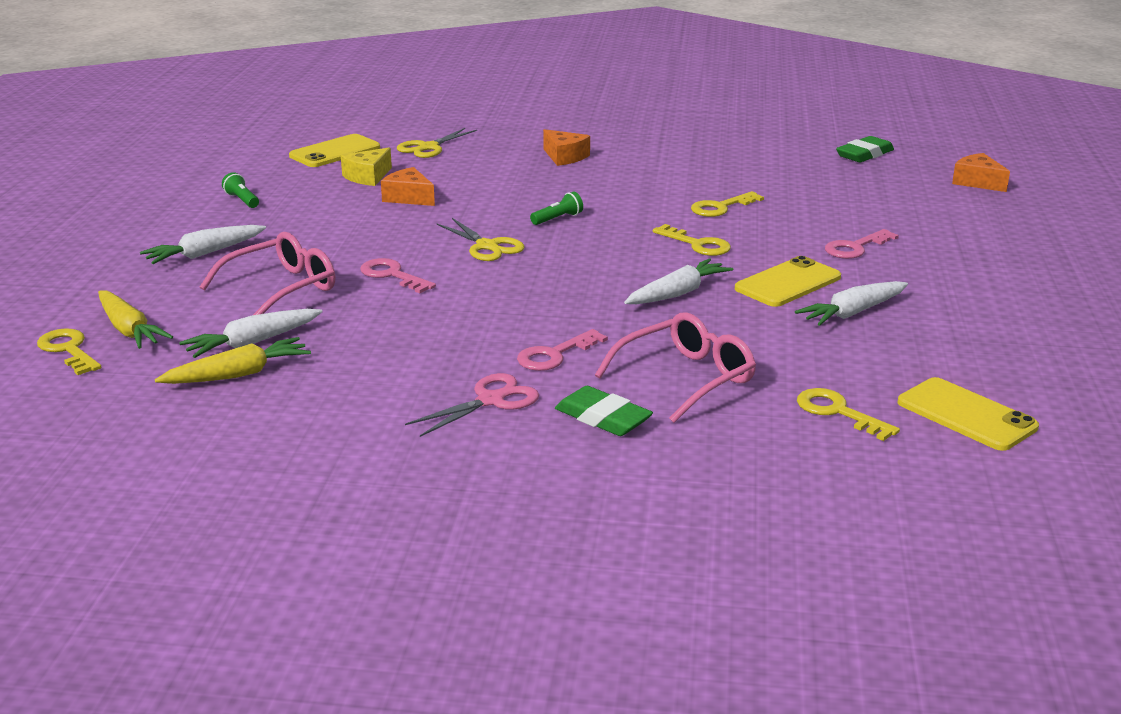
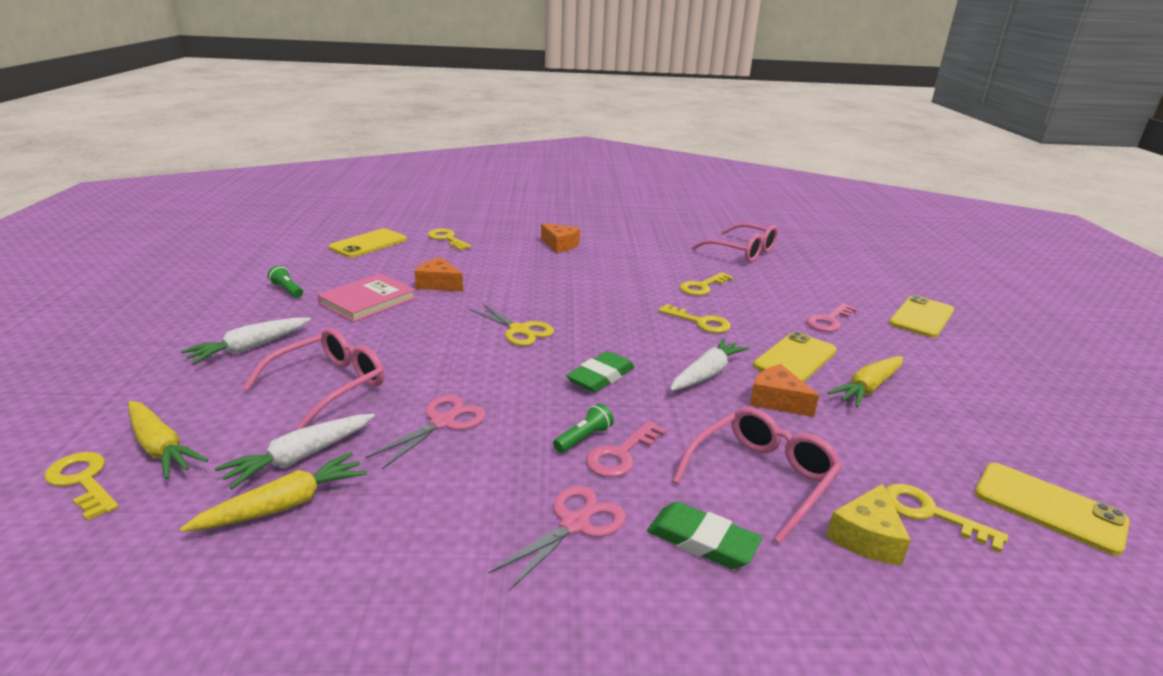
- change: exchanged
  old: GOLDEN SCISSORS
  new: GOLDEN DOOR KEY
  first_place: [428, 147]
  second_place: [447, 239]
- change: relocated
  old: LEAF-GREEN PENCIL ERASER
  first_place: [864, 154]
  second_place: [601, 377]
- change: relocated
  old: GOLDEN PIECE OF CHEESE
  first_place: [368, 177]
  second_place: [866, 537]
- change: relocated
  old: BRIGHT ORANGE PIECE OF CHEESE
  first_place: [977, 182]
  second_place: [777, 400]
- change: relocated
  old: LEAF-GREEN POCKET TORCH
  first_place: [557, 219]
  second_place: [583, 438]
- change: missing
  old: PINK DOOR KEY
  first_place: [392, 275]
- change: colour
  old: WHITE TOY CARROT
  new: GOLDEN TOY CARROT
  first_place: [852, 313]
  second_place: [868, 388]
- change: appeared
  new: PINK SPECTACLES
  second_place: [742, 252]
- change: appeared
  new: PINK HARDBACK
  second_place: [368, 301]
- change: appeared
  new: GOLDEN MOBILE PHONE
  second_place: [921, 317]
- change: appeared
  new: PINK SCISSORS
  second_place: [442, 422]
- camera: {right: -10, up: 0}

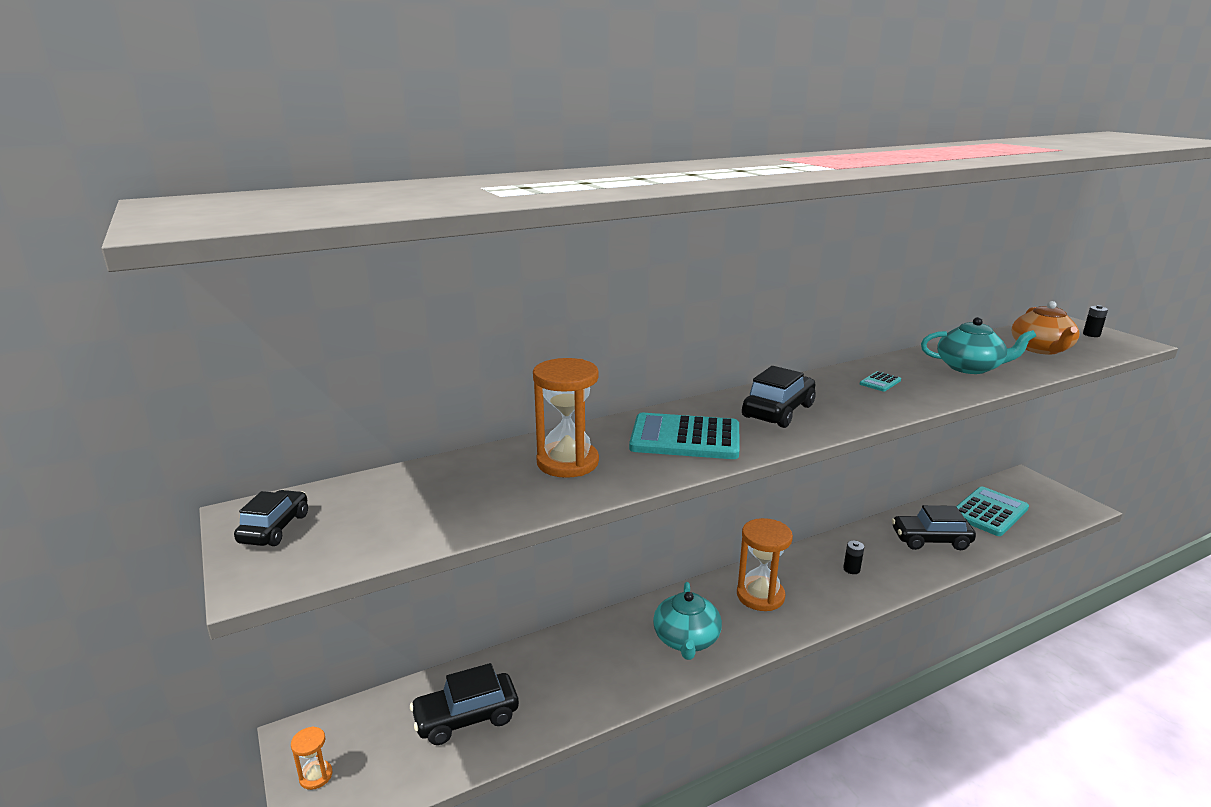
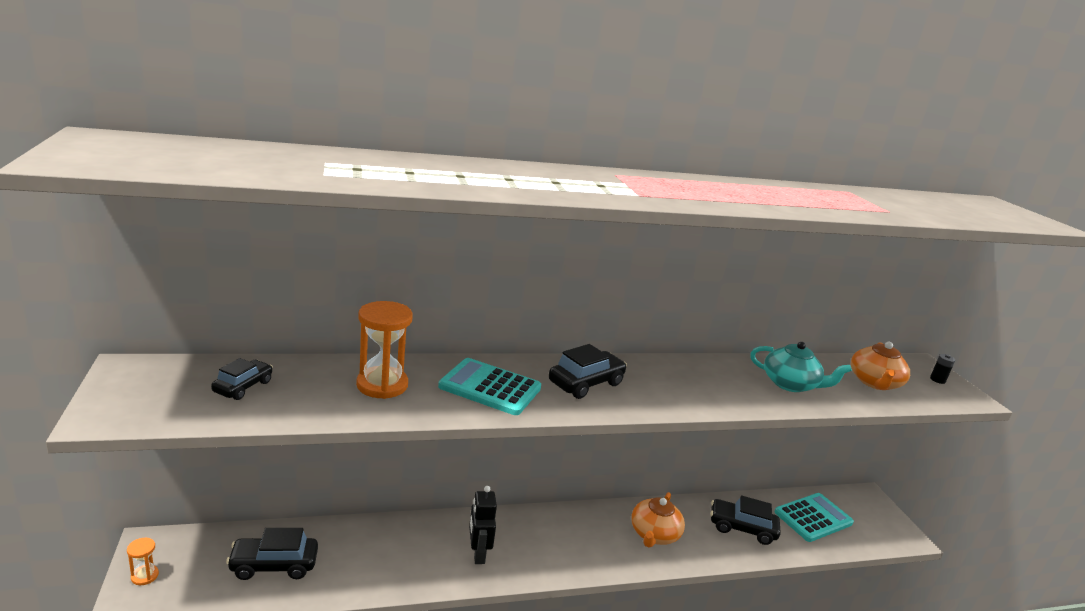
- change: missing
  old: AQUA CALCULATOR
  first_place: [880, 382]
- change: relocated
  old: JET-BLACK CAR
  first_place: [275, 528]
  second_place: [243, 387]
- change: missing
  old: BRIGHT ORANGE SANDGLASS
  first_place: [760, 596]
- change: exchanged
  old: JET-BLACK BATTERY
  new: BRIGHT ORANGE TEAPOT
  first_place: [851, 569]
  second_place: [654, 534]
- change: exchanged
  old: AQUA TEAPOT
  new: JET-BLACK ROBOT FIGURE
  first_place: [686, 639]
  second_place: [478, 553]
- camera: {right: 10, up: 0}

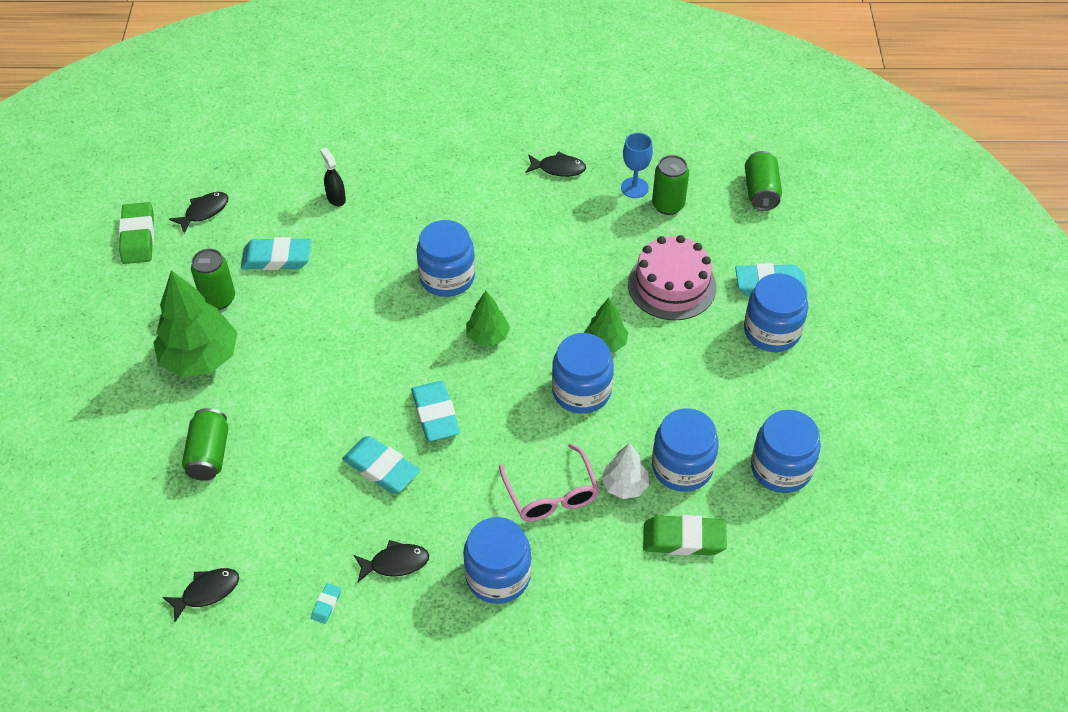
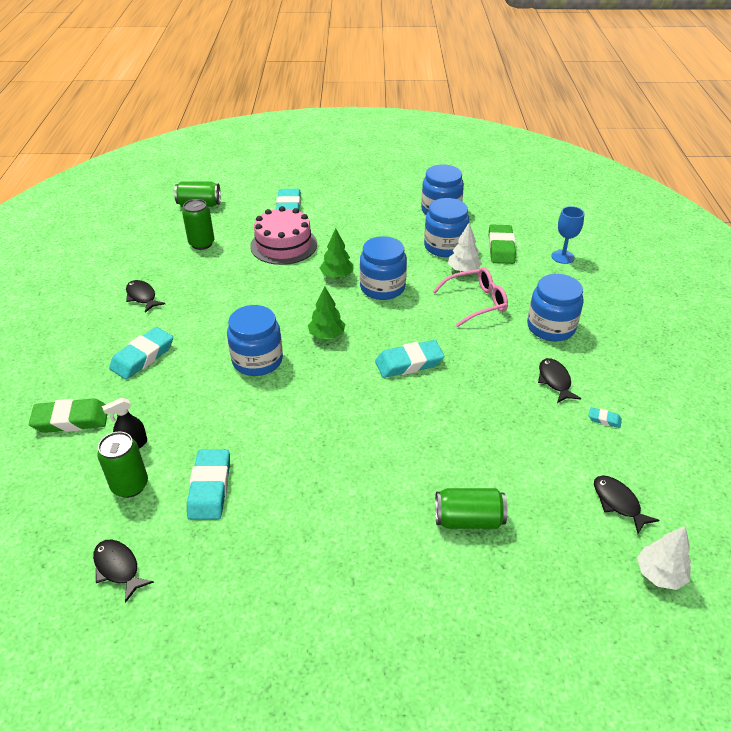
- change: relocated
  old: ROYAL BLUE WINE GLASS
  first_place: [634, 188]
  second_place: [562, 257]
- change: spun
  old: JET-BLACK TOY FISH
  first_place: [558, 168]
  second_place: [142, 297]
  degrees: -45
- change: relocated
  old: LEAF-GREEN PENCIL ERASER
  first_place: [138, 237]
  second_place: [71, 420]
- change: relocated
  old: LEAF-GREEN TIN
  first_place: [218, 299]
  second_place: [130, 485]
- change: missing
  old: LEAF-GREEN TREE
  first_place: [200, 358]
- change: missing
  old: ROYAL BLUE JAR
  first_place: [772, 331]
- change: relocated
  old: AQUA PENCIL ERASER
  first_place: [381, 468]
  second_place: [143, 357]
- change: appeared
  new: WHITE TREE
  second_place: [659, 574]
- camera: {right: -90, up: -10}

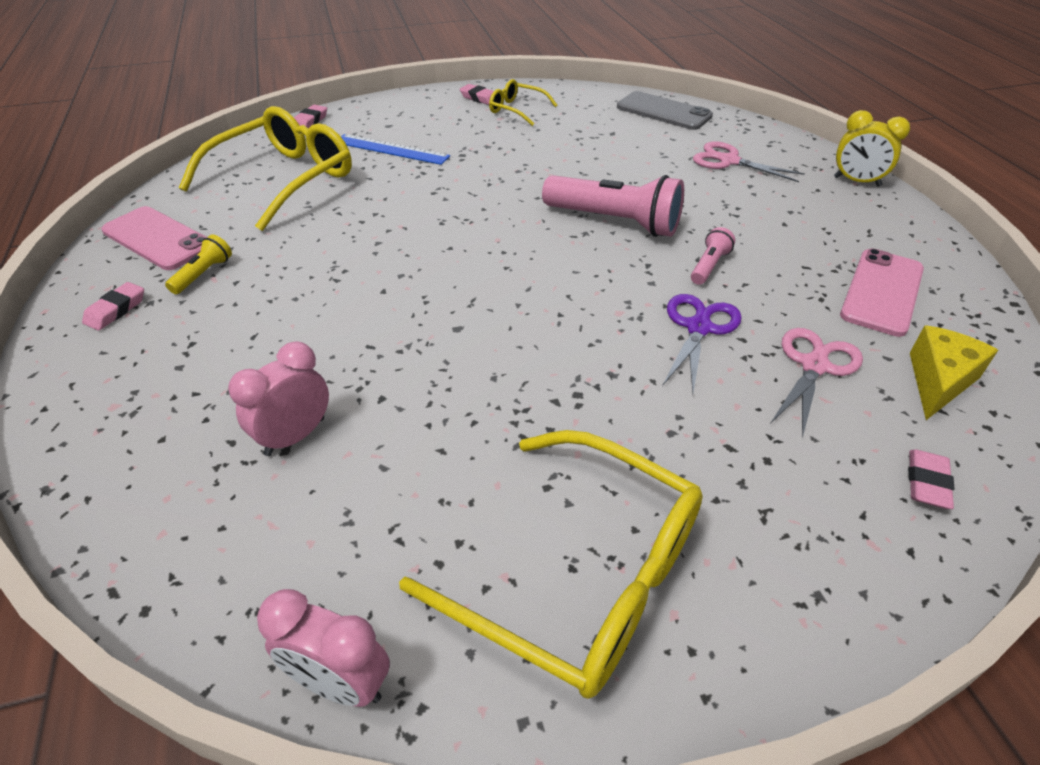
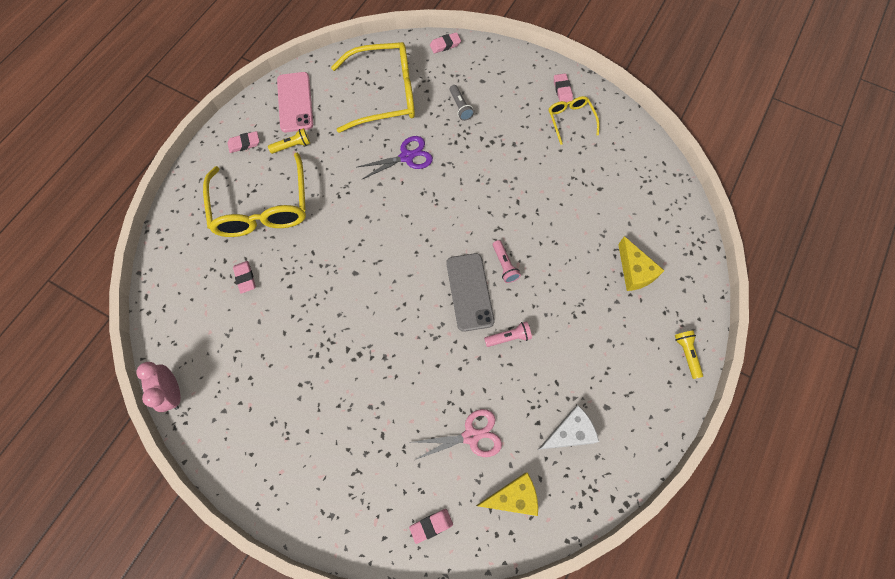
- change: relocated
  old: GRAY MOBILE PHONE
  first_place: [663, 111]
  second_place: [469, 292]
- change: exchanged
  old: GOLDEN CLOCK
  new: GOLDEN POCKET TORCH
  first_place: [856, 181]
  second_place: [686, 354]
- change: exchanged
  old: ROYAL BLUE RULER
  new: GRAY POCKET TORCH
  first_place: [391, 149]
  second_place: [460, 107]
- change: exchanged
  old: PINK SCISSORS
  new: GOLDEN PIECE OF CHEESE
  first_place: [729, 161]
  second_place: [634, 271]
- change: size
  old: PINK POCKET TORCH
  first_place: [615, 221]
  second_place: [504, 265]
  factor: 0.47
- change: exchanged
  old: PINK MOBILE PHONE
  new: WHITE PIECE OF CHEESE
  first_place: [882, 292]
  second_place: [569, 432]
- change: relocated
  old: PURPLE SCISSORS
  first_place: [698, 328]
  second_place: [406, 157]
- change: exchanged
  old: PINK CLOCK
  new: PINK PENCIL ERASER
  first_place: [295, 436]
  second_place: [245, 278]
- change: relocated
  old: GOLDEN SPECTACLES
  first_place: [580, 575]
  second_place: [262, 207]
- camera: {right: 45, up: 25}

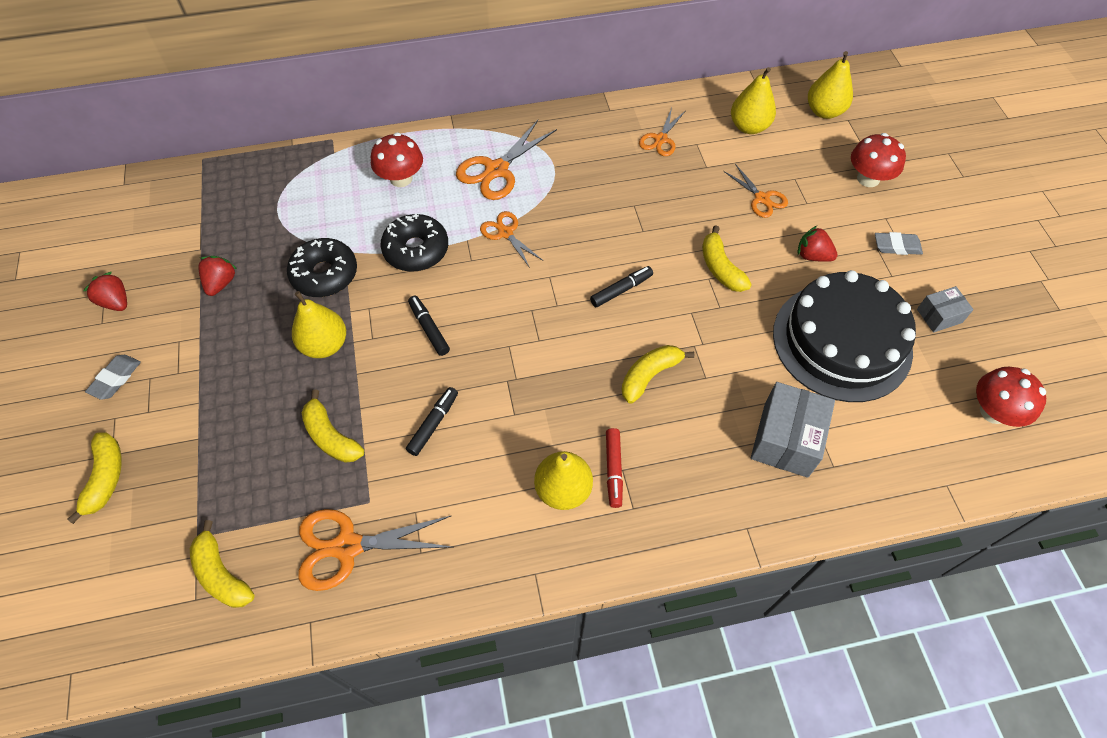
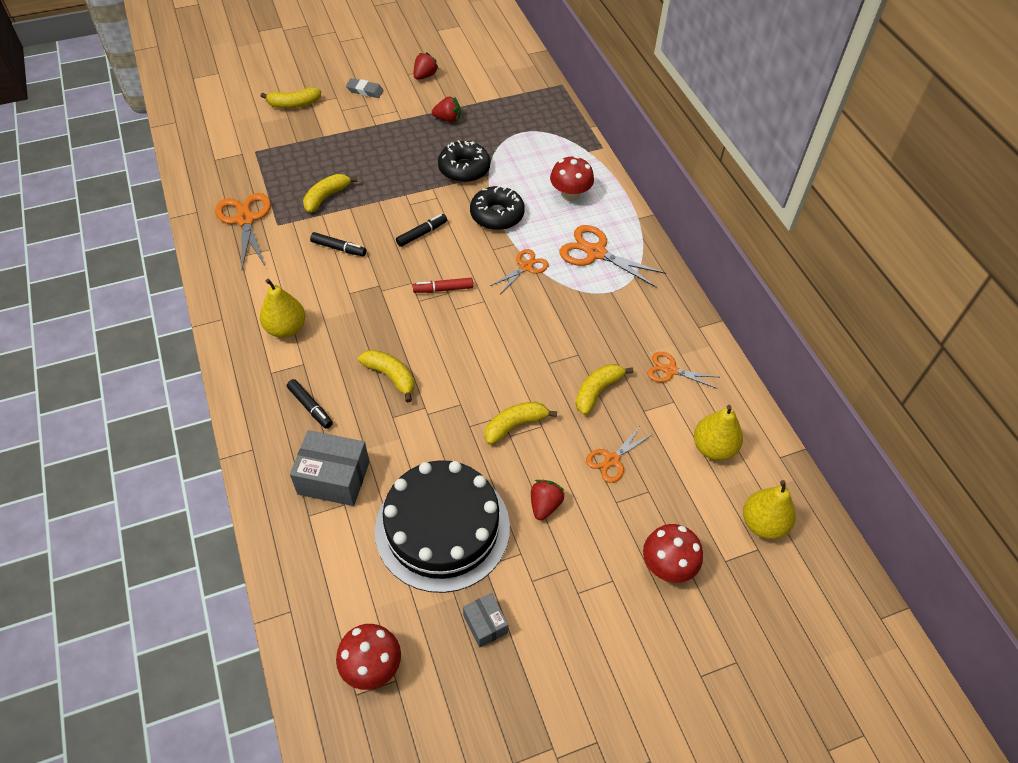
- change: missing
  old: GRAY PENCIL ERASER
  first_place: [896, 246]
- change: relocated
  old: JET-BLACK MARKER PEN
  first_place: [621, 290]
  second_place: [310, 407]
- change: missing
  old: GOLDEN PEAR
  first_place: [325, 345]
- change: relocated
  old: CRIMSON MARKER PEN
  first_place: [613, 470]
  second_place: [443, 289]
- change: relocated
  old: GOLDEN BANANA
  first_place: [222, 574]
  second_place: [597, 391]
- camera: {right: 80, up: -5}

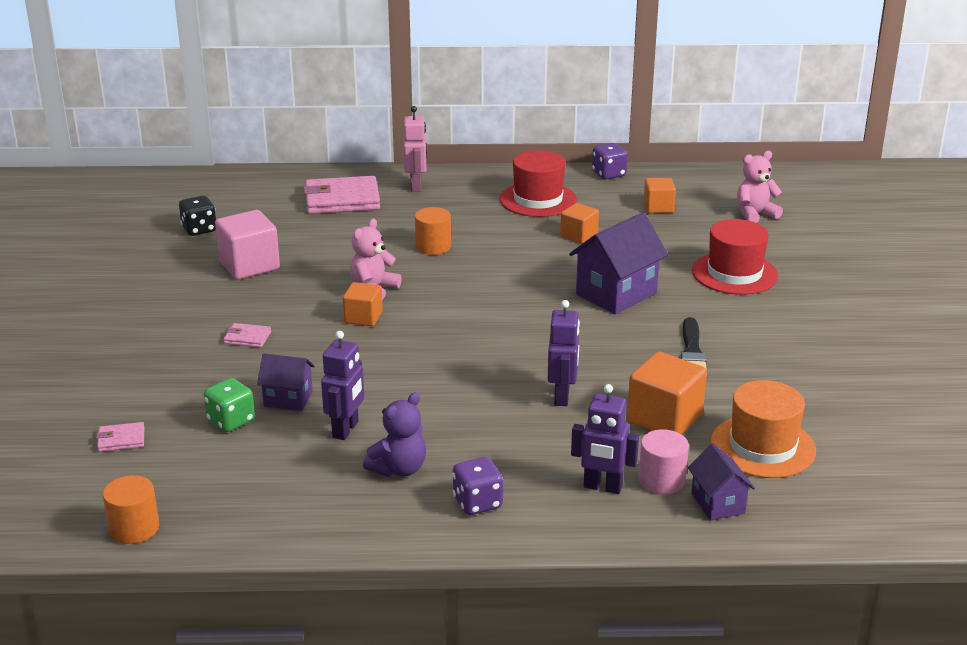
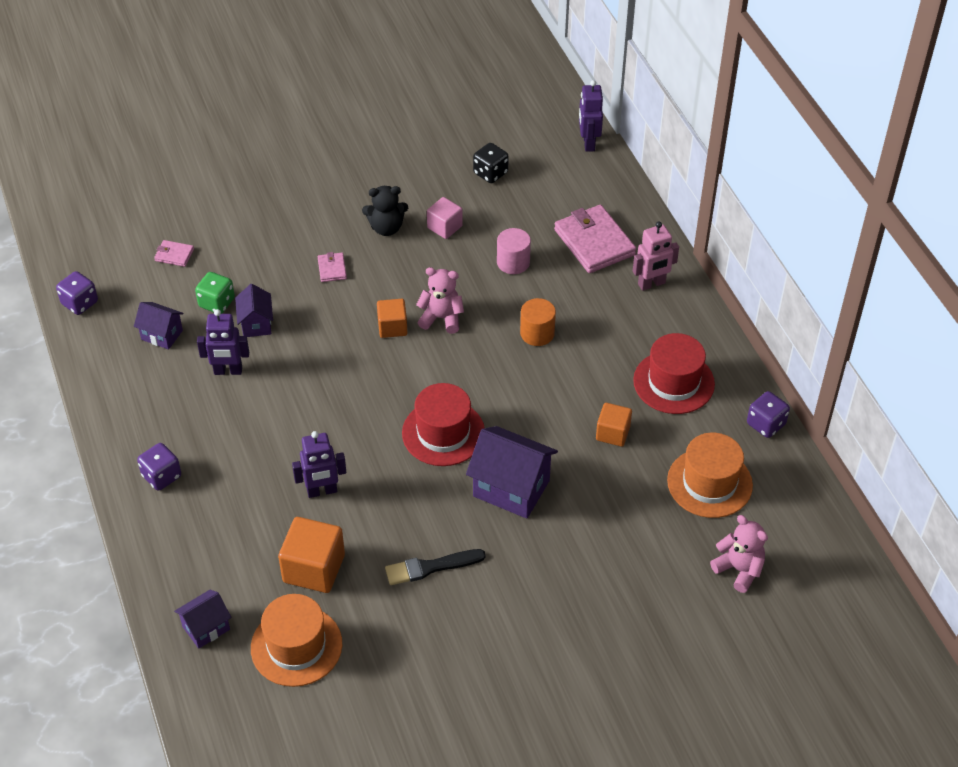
- change: exchanged
  old: BRIGHT ORANGE BLOCK
  new: BRIGHT ORANGE TOP HAT
  first_place: [658, 207]
  second_place: [709, 483]
- change: size
  old: PINK BLOCK
  first_place: [249, 265]
  second_place: [444, 227]
  factor: 0.61
- change: relocated
  old: CRIMSON TOP HAT
  first_place: [734, 273]
  second_place: [443, 433]
- change: relocated
  old: PURPLE ROBOT FIGURE
  first_place: [602, 487]
  second_place: [588, 143]
- change: missing
  old: PURPLE TEDDY
  first_place: [399, 469]
- change: spun
  old: PINK WALLET
  first_place: [121, 440]
  second_place: [174, 255]
  degrees: -45
- change: relocated
  old: PINK SOLID CYLINDER
  first_place: [661, 480]
  second_place: [513, 262]
- change: exchanged
  old: BRIGHT ORANGE SOLID CYLINDER
  new: PURPLE GAME DIE
  first_place: [134, 528]
  second_place: [80, 303]
- change: appeared
  new: JET-BLACK TEDDY
  second_place: [386, 228]
- change: appeared
  new: PURPLE TOY HOUSE
  second_place: [162, 335]
- camera: {right: 70, up: 20}

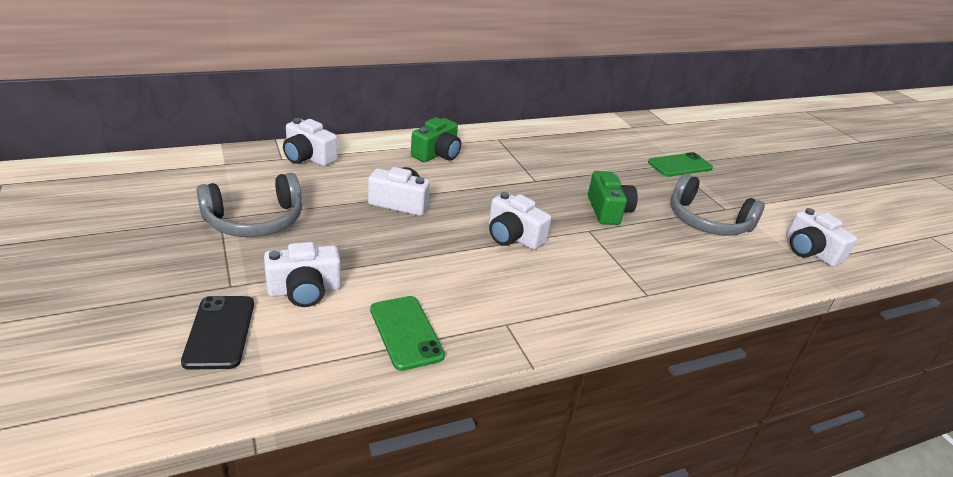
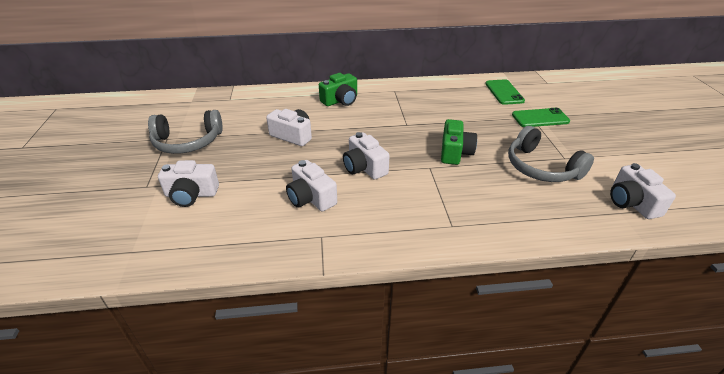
- change: relocated
  old: WHITE CAMERA
  first_place: [308, 157]
  second_place: [311, 198]
- change: missing
  old: JET-BLACK MOBILE PHONE
  first_place: [220, 332]
- change: relocated
  old: LEAF-GREEN MOBILE PHONE
  first_place: [406, 332]
  second_place: [504, 92]
- camera: {right: 20, up: 5}

